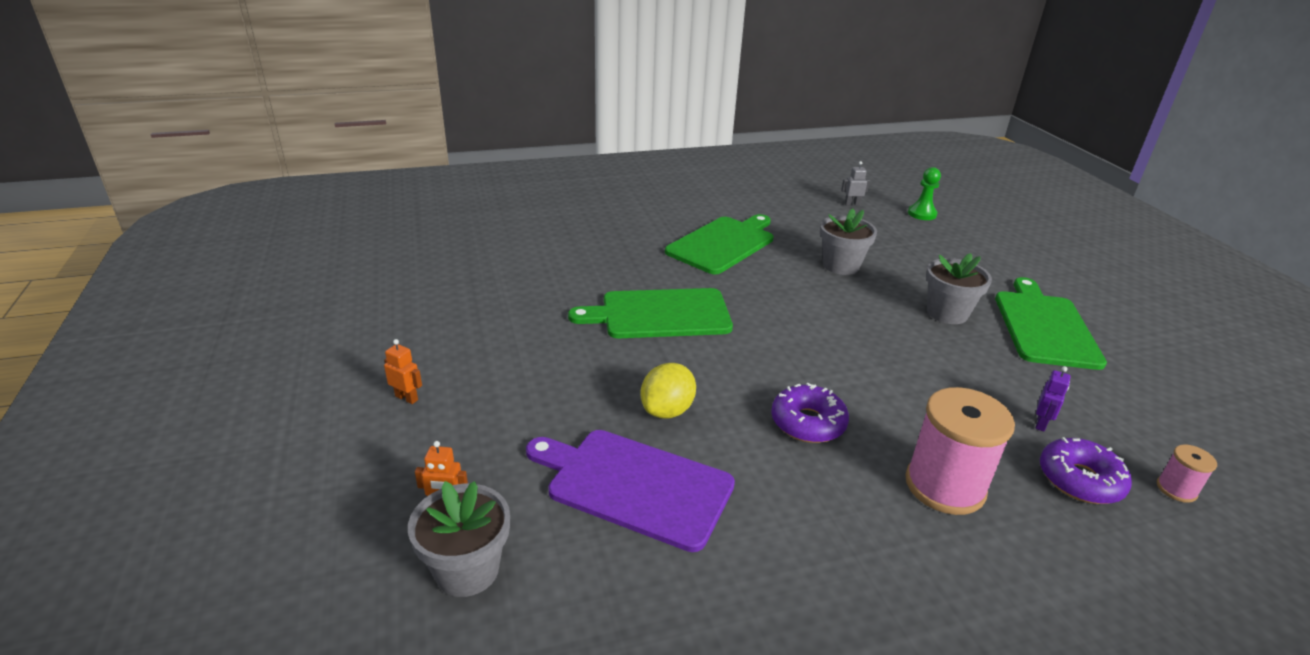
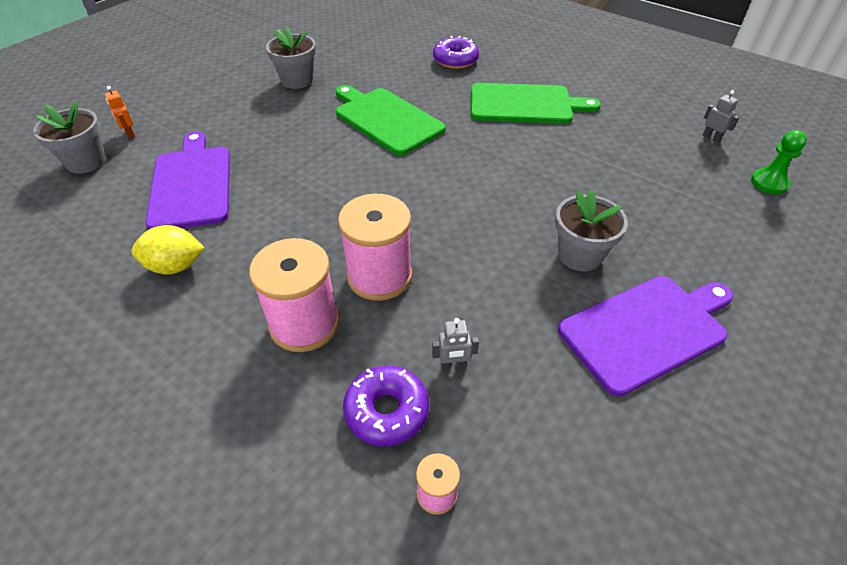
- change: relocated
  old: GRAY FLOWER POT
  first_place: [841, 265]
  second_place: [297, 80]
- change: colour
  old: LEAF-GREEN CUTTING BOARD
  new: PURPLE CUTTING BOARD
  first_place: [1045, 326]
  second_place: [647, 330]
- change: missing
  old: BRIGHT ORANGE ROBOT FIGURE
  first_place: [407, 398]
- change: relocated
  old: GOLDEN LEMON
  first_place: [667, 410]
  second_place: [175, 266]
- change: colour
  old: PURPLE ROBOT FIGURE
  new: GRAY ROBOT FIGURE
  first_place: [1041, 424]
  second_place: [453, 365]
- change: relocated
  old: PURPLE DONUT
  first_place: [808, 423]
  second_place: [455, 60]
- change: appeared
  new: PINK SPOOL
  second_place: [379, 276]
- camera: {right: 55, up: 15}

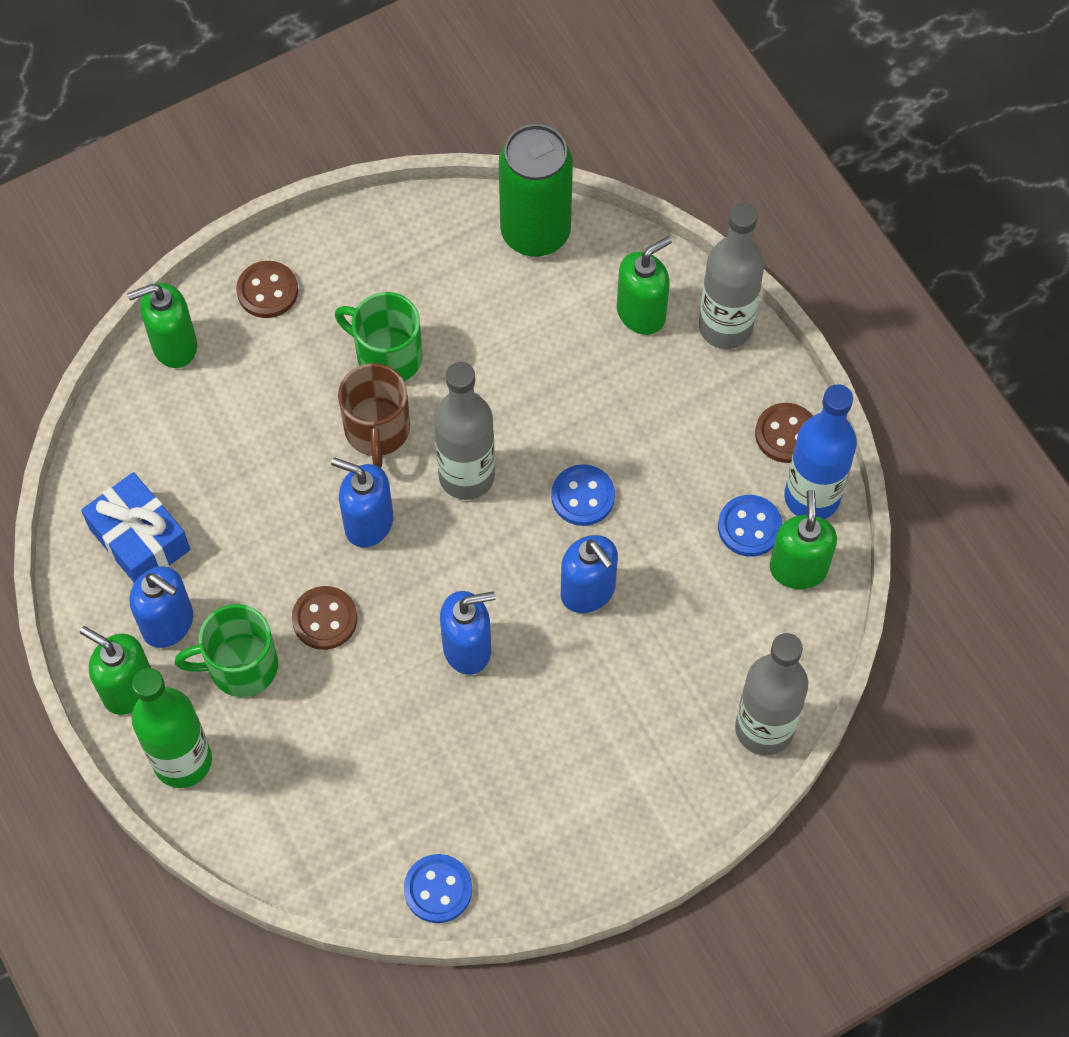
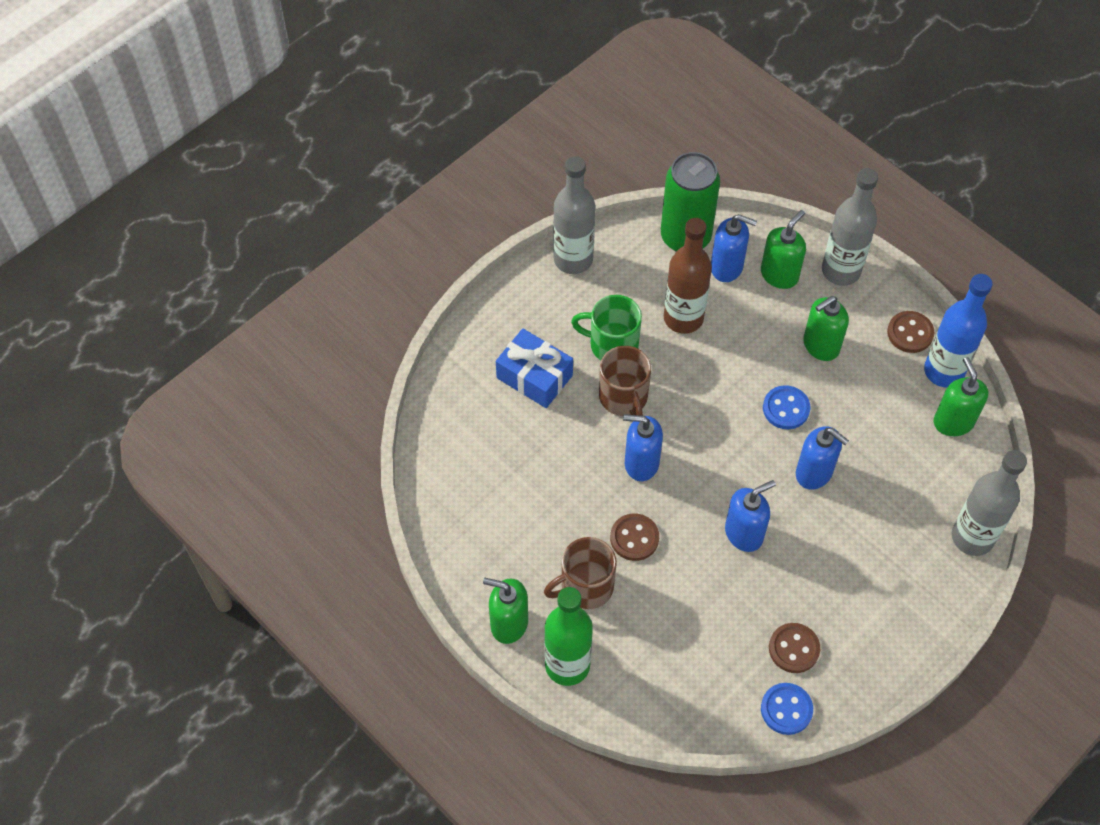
- change: relocated
  old: DARK BROWN BUTTON
  first_place: [267, 291]
  second_place: [794, 649]
- change: relocated
  old: LEAF-GREEN SOAP DISPENSER
  first_place: [174, 346]
  second_place: [820, 345]
- change: relocated
  old: GRAY DRINK BOTTLE
  first_place: [466, 476]
  second_place: [573, 259]
- change: relocated
  old: ROYAL BLUE GIFT
  first_place: [139, 539]
  second_place: [534, 376]
- change: missing
  old: ROYAL BLUE BUTTON
  first_place: [749, 527]
- change: relocated
  old: ROYAL BLUE SOAP DISPENSER
  first_place: [168, 623]
  second_place: [727, 267]
- change: colour
  old: LEAF-GREEN TEA MUG
  new: DARK BROWN TEA MUG
  first_place: [240, 666]
  second_place: [585, 586]
- change: appeared
  new: DARK BROWN DRINK BOTTLE
  second_place: [683, 318]
- camera: {right: -15, up: -5}

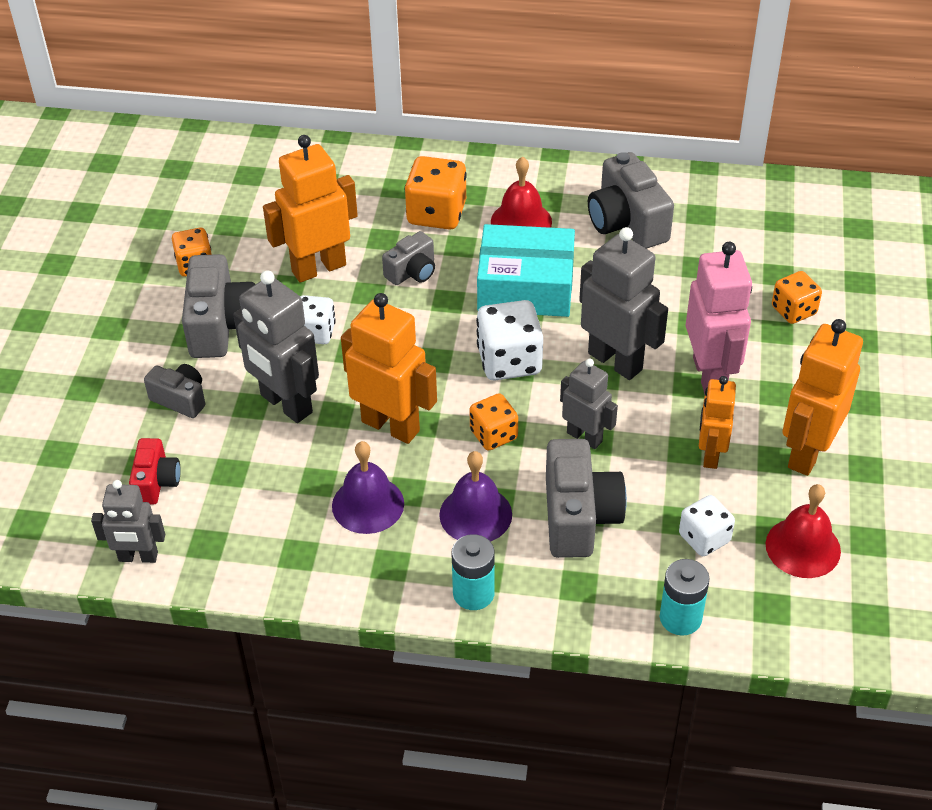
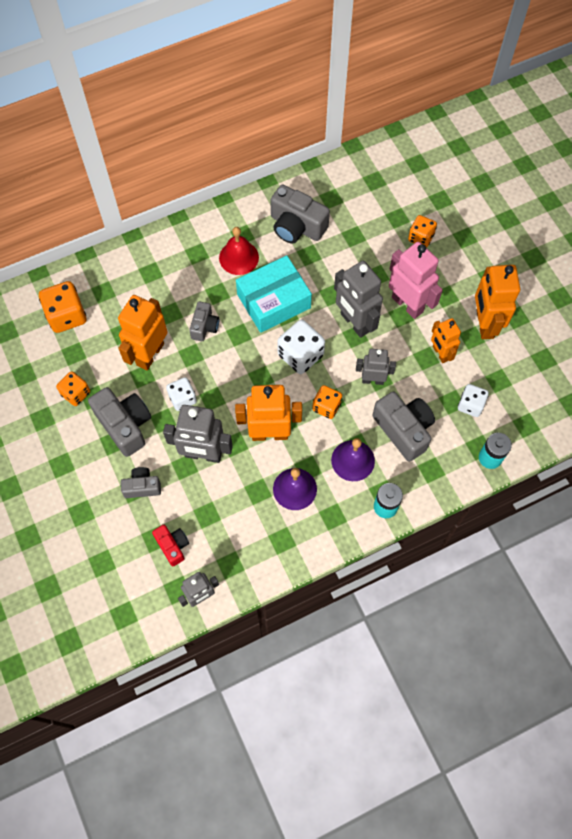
- change: relocated
  old: BRIGHT ORANGE GAME DIE
  first_place: [436, 213]
  second_place: [67, 316]
- change: spun
  old: GRAY ROBOT FIGURE
  first_place: [615, 361]
  second_place: [354, 323]
  degrees: -135
- change: missing
  old: CRIMSON SCHOOL BELL
  first_place: [803, 547]
- camera: {right: -35, up: 20}

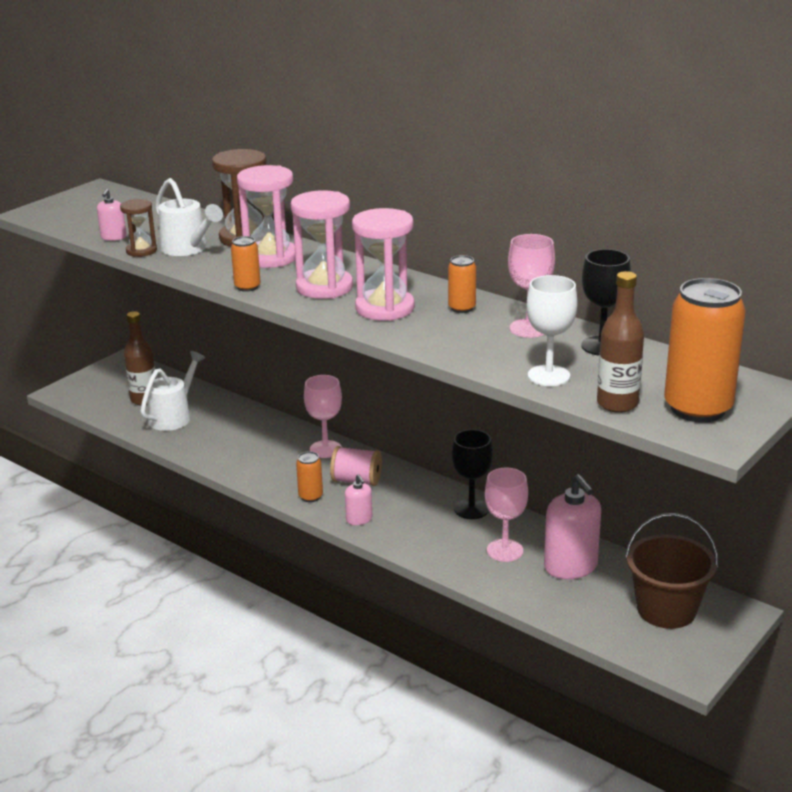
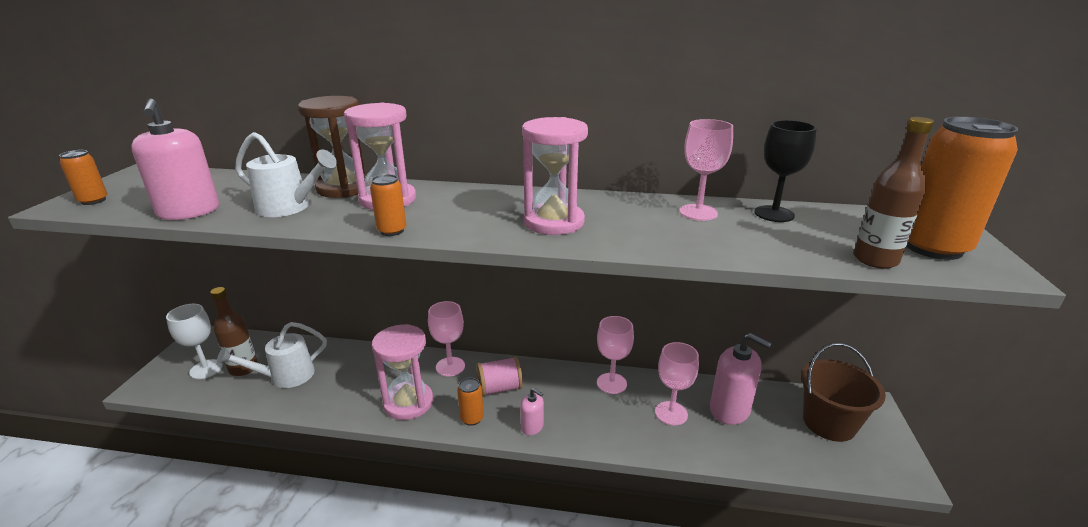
- change: size
  old: PINK SOAP DISPENSER
  first_place: [113, 237]
  second_place: [189, 212]
  factor: 1.93
- change: relocated
  old: PINK SANDGLASS
  first_place: [324, 287]
  second_place: [408, 403]
- change: missing
  old: DARK BROWN SANDGLASS
  first_place: [141, 251]
- change: relocated
  old: BRIGHT ORANGE TIN
  first_place: [462, 308]
  second_place: [93, 201]
- change: relocated
  old: WHITE WINE GLASS
  first_place: [548, 376]
  second_place: [206, 369]
- change: spun
  old: WHITE WATERING CAN
  first_place: [174, 416]
  second_place: [285, 377]
  degrees: -120
- change: colour
  old: JET-BLACK WINE GLASS
  new: PINK WINE GLASS
  first_place: [471, 509]
  second_place: [611, 383]
- camera: {right: -30, up: 0}

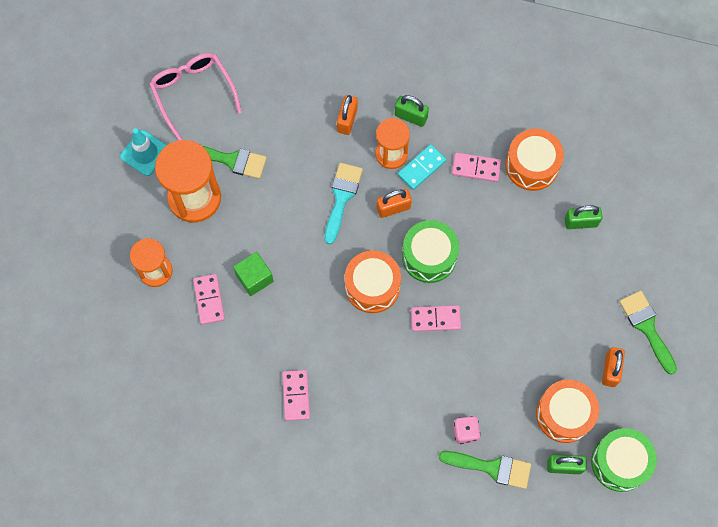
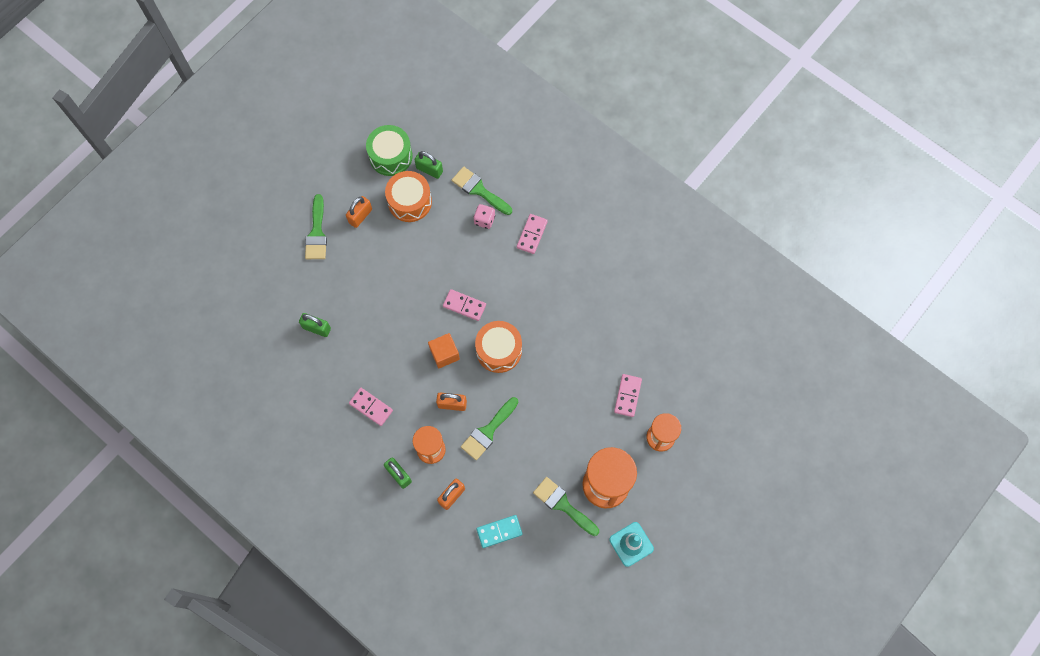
- change: missing
  old: PINK SPECTACLES
  first_place: [193, 93]
- change: missing
  old: BRIGHT ORANGE DRUM
  first_place: [532, 165]
- change: relocated
  old: AQUA DOMINO TILE
  first_place: [421, 168]
  second_place: [499, 531]
- change: colour
  old: AQUA BRUSH
  new: LEAF-GREEN BRUSH
  first_place: [342, 197]
  second_place: [488, 431]
- change: exchanged
  old: LEAF-GREEN DRUM
  new: BRIGHT ORANGE BLOCK
  first_place: [429, 256]
  second_place: [444, 354]
- change: missing
  old: LEAF-GREEN BLOCK
  first_place: [254, 278]
- change: relocated
  old: PINK DOMINO TILE
  first_place: [296, 395]
  second_place: [532, 234]
- camera: {right: -155, up: 0}

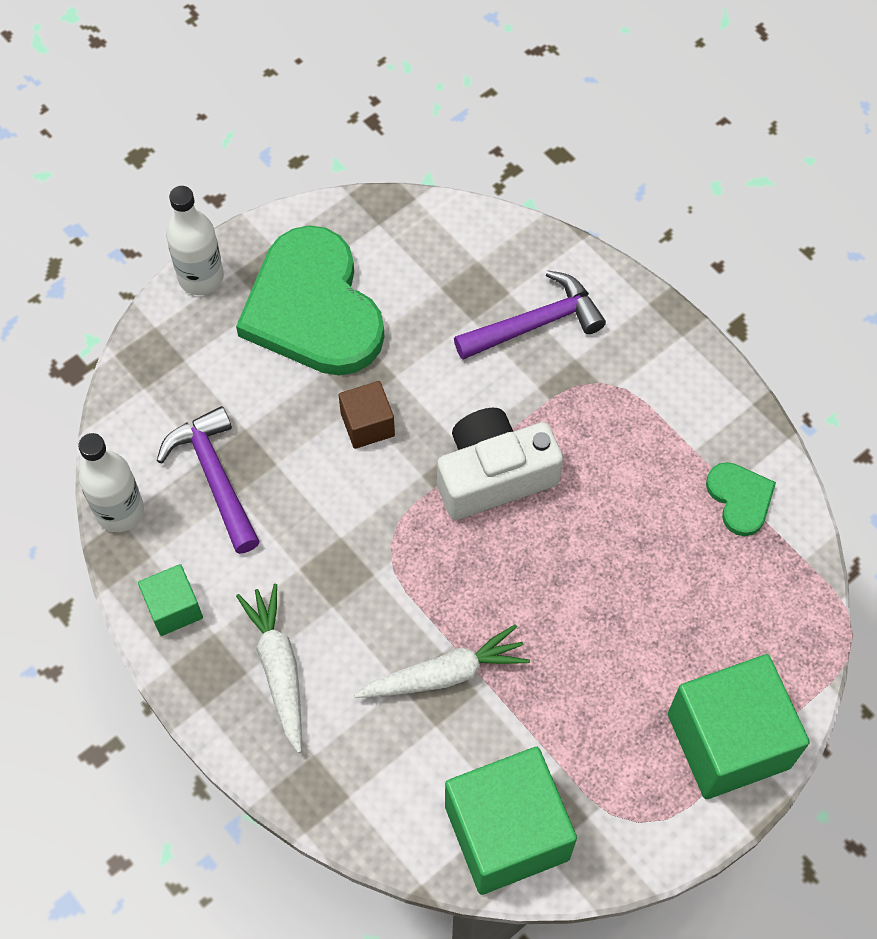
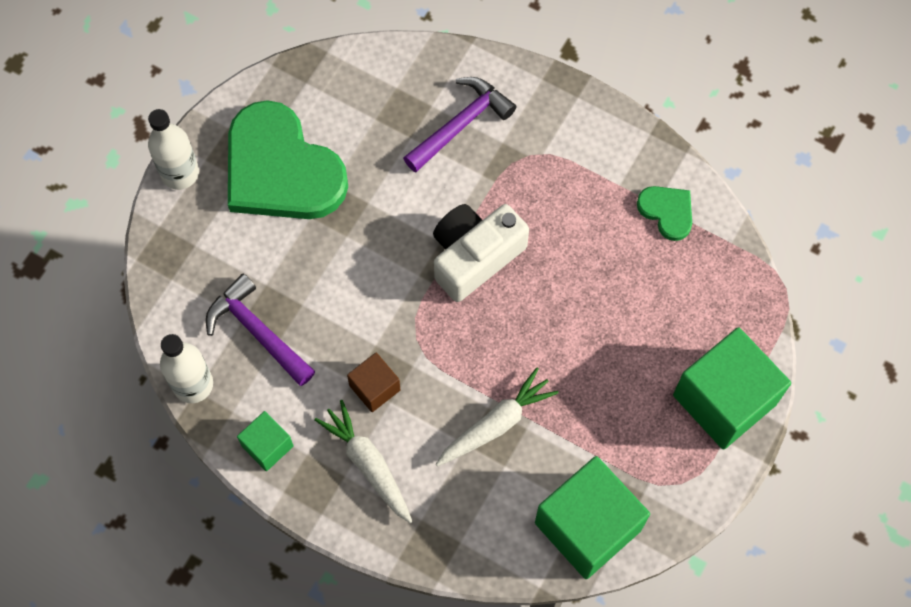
- change: relocated
  old: DARK BROWN BLOCK
  first_place: [367, 424]
  second_place: [374, 388]
- camera: {right: -20, up: 5}

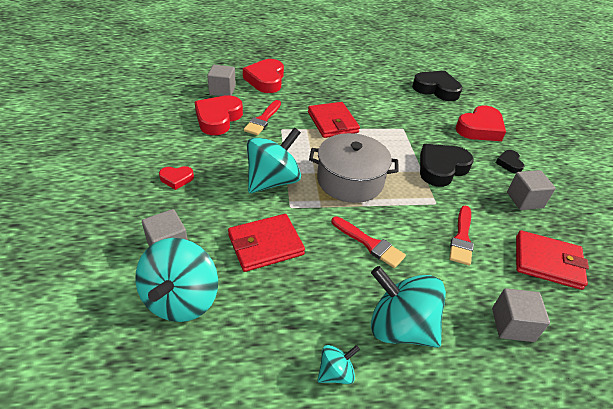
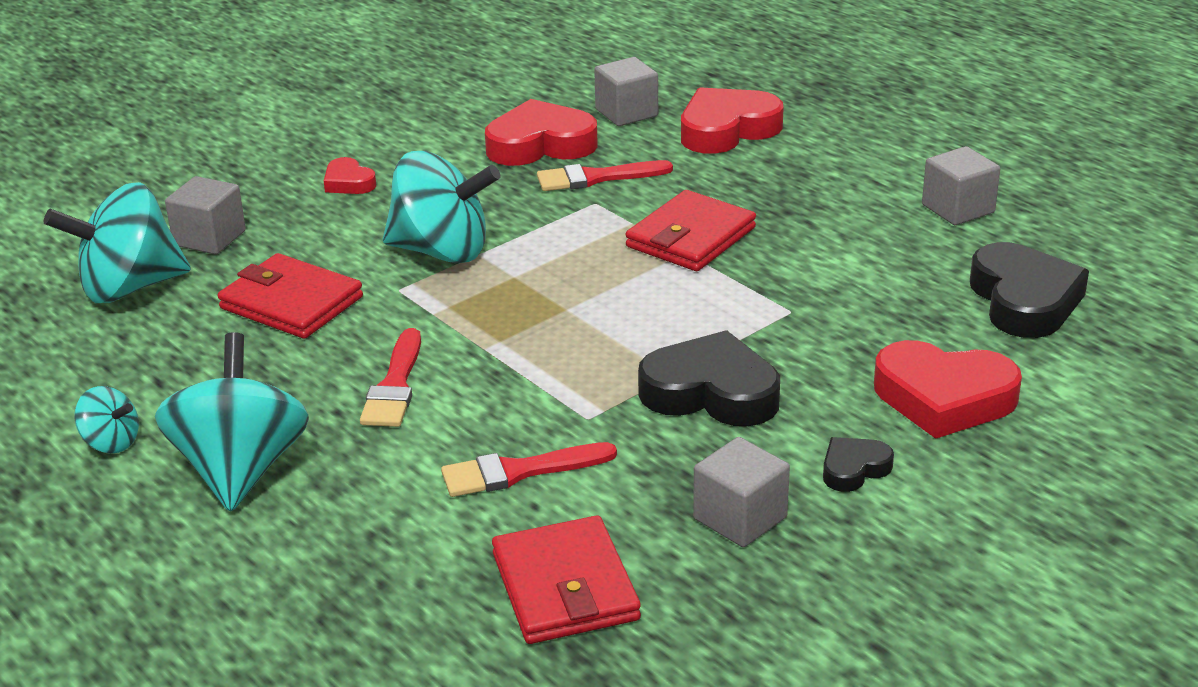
- change: missing
  old: GRAY POT
  first_place: [350, 180]
- change: relocated
  old: GRAY BLOCK
  first_place: [512, 325]
  second_place: [958, 209]
- camera: {right: 60, up: -10}

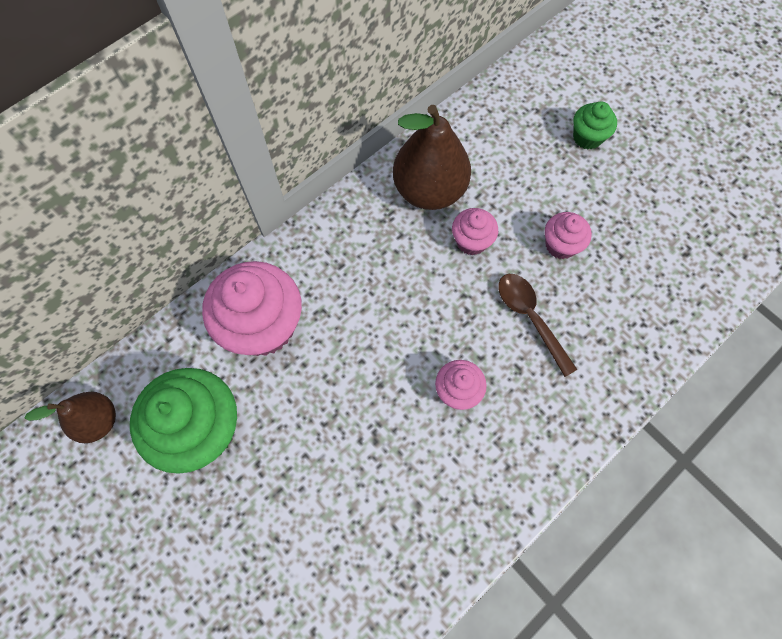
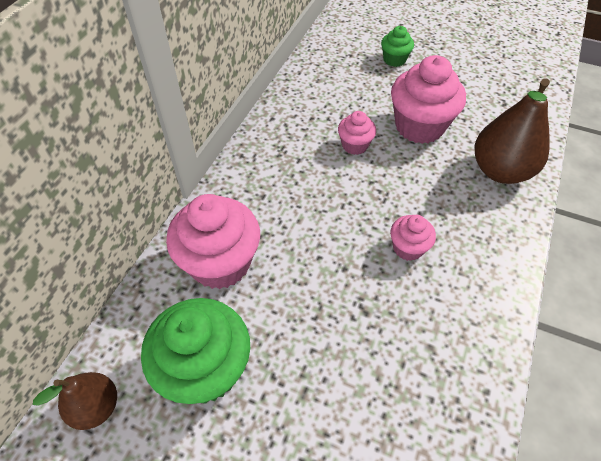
- change: relocated
  old: DARK BROWN PEAR
  first_place: [429, 190]
  second_place: [500, 171]
- change: size
  old: PINK CUPCAKE
  first_place: [560, 245]
  second_place: [419, 126]
  factor: 1.93
- change: missing
  old: DARK BROWN TABLESPOON
  first_place: [530, 318]
- camera: {right: -25, up: -15}

